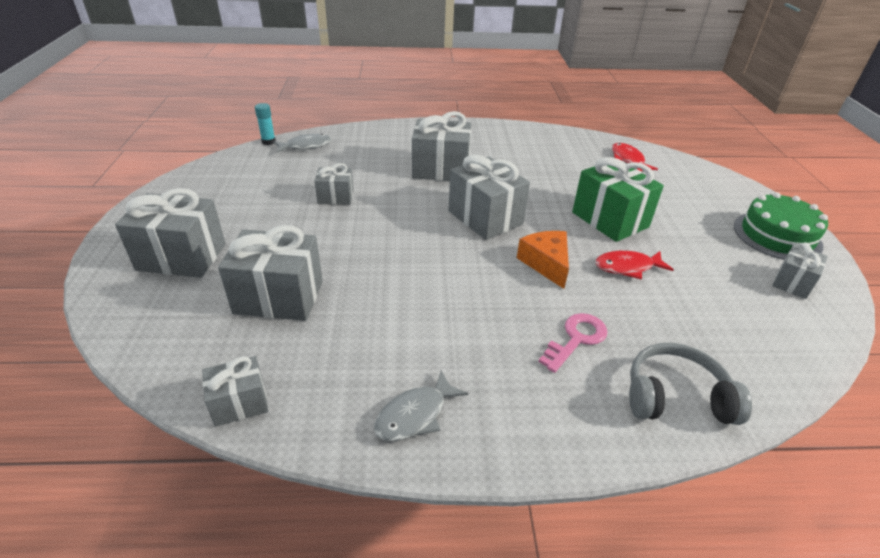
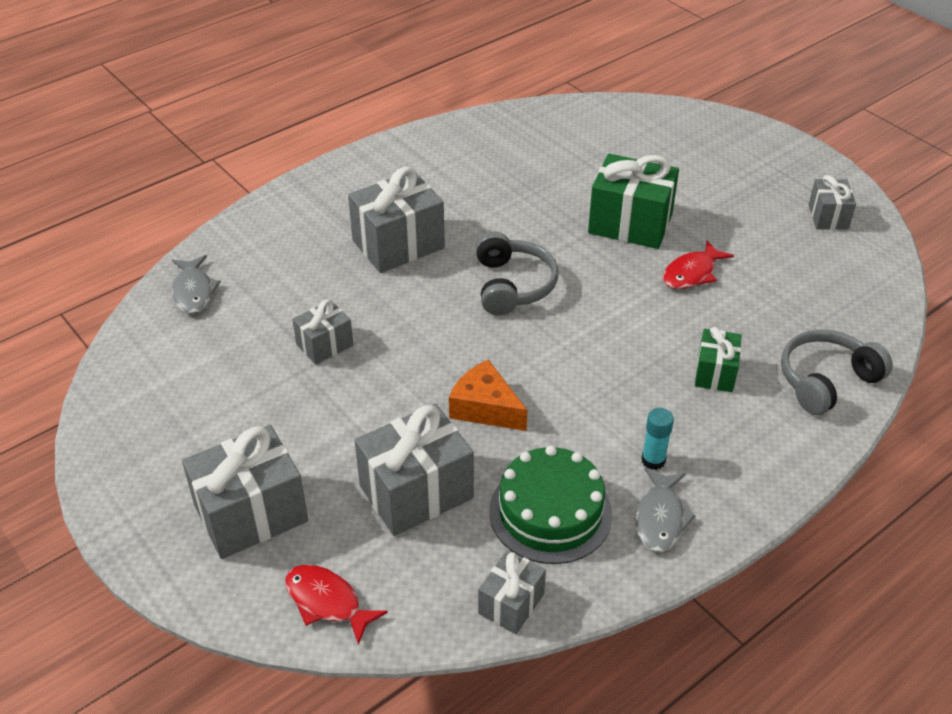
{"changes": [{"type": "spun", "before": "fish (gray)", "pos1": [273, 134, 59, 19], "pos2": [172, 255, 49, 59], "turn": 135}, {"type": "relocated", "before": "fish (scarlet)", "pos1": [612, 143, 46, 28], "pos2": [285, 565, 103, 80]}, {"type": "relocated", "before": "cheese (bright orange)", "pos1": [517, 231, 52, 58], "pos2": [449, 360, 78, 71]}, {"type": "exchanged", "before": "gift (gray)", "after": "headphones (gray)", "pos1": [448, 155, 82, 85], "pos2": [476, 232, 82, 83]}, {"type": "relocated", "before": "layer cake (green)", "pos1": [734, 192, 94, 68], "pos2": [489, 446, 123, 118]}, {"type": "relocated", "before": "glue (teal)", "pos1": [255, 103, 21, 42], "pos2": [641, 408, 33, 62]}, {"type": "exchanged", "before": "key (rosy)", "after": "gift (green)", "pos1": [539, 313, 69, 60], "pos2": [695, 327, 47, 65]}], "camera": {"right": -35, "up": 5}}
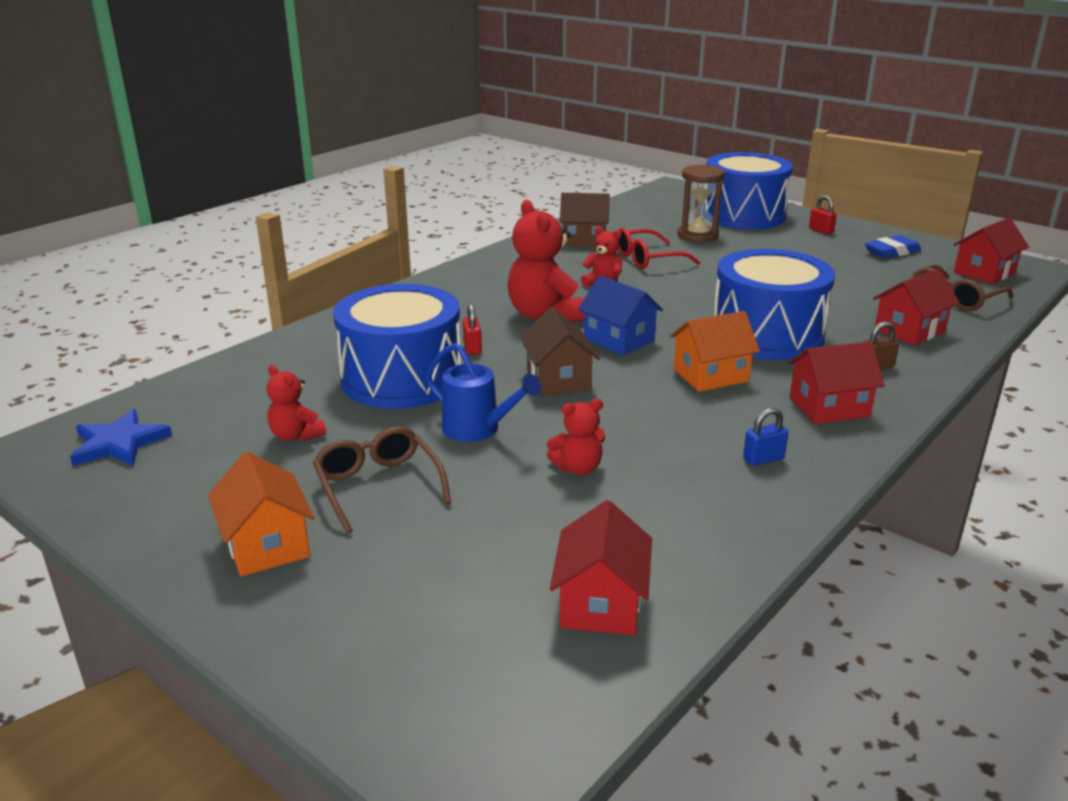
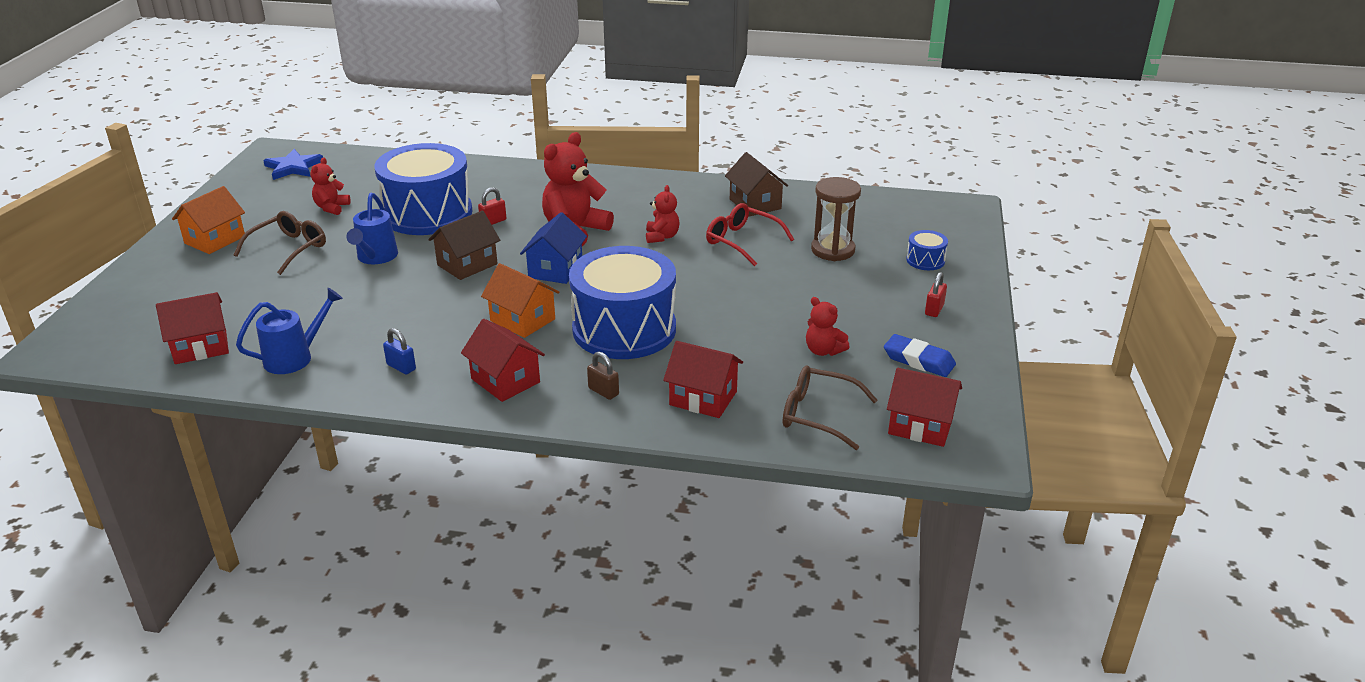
{"changes": [{"type": "appeared", "after": "watering can (royal blue)", "pos2": [236, 288, 107, 86]}, {"type": "relocated", "before": "stuffed bear (scarlet)", "pos1": [547, 399, 58, 76], "pos2": [806, 297, 44, 59]}, {"type": "size", "before": "drum (royal blue)", "pos1": [704, 152, 89, 78], "pos2": [906, 230, 42, 40], "scale": 0.4}], "camera": {"right": 60, "up": 5}}
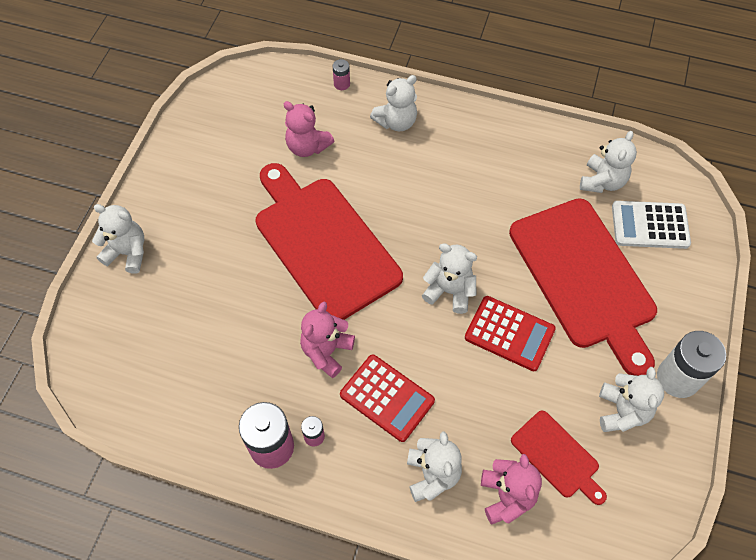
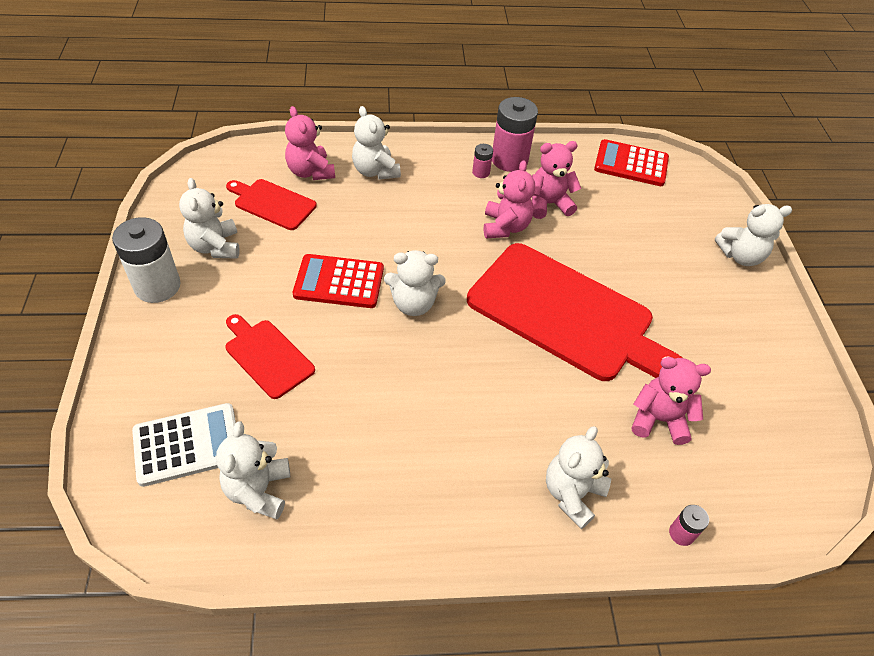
{"changes": [{"type": "size", "before": "chopping board (scarlet)", "pos1": [509, 198, 148, 178], "pos2": [226, 314, 89, 85], "scale": 0.48}, {"type": "appeared", "after": "stuffed bear (rosy)", "pos2": [532, 141, 49, 78]}, {"type": "relocated", "before": "pocket calculator (scarlet)", "pos1": [340, 354, 95, 88], "pos2": [594, 139, 75, 47]}], "camera": {"right": 155, "up": -10}}
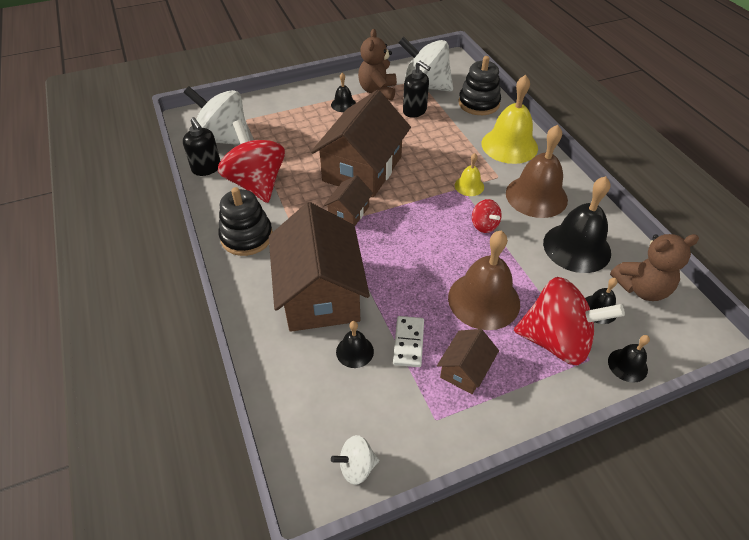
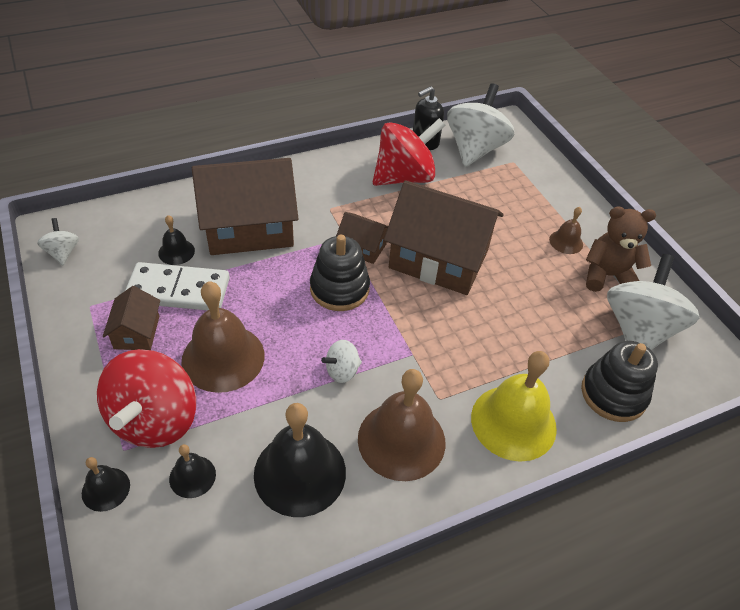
{"changes": [{"type": "spun", "before": "toy house (dark brown)", "pos1": [437, 329, 62, 65], "pos2": [103, 286, 57, 64], "turn": 60}, {"type": "size", "before": "domino (pure white)", "pos1": [393, 316, 31, 51], "pos2": [125, 262, 105, 48], "scale": 1.71}, {"type": "relocated", "before": "ring stacker (jet-black)", "pos1": [218, 187, 55, 69], "pos2": [310, 235, 60, 76]}, {"type": "colour", "before": "whirligig (scarlet)", "after": "whirligig (pure white)", "pos1": [472, 199, 30, 34], "pos2": [321, 340, 41, 43]}, {"type": "colour", "before": "hand bell (jet-black)", "after": "hand bell (dark brown)", "pos1": [331, 73, 25, 39], "pos2": [549, 207, 34, 47]}, {"type": "missing", "before": "soap pump (jet-black)", "pos1": [403, 61, 28, 57]}, {"type": "missing", "before": "hand bell (golden)", "pos1": [455, 153, 29, 43]}, {"type": "missing", "before": "stuffed bear (dark brown)", "pos1": [610, 234, 89, 67]}], "camera": {"right": 85, "up": 0}}
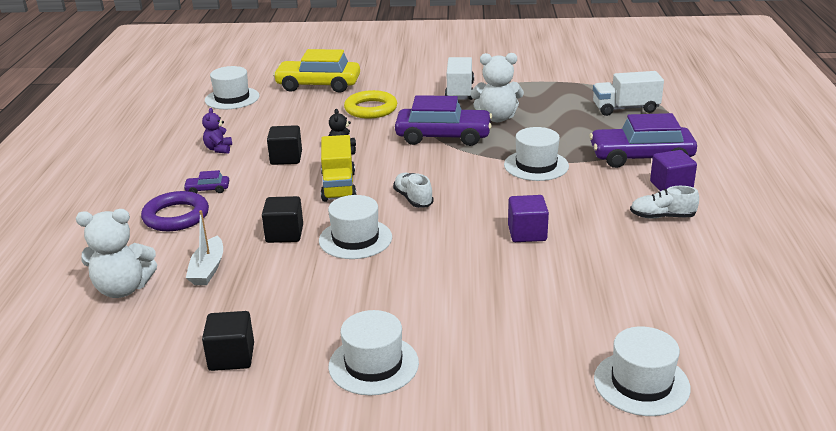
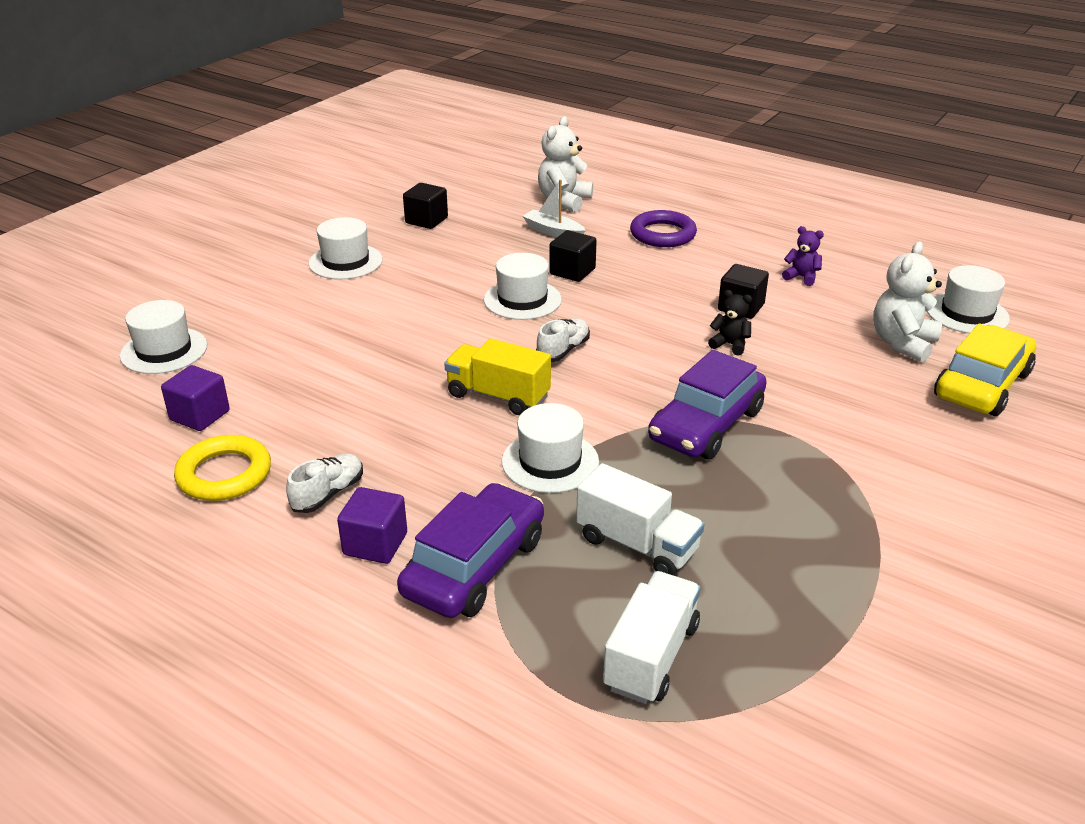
{"changes": [{"type": "relocated", "before": "solid cube (purple)", "pos1": [508, 195, 41, 47], "pos2": [161, 365, 69, 66]}, {"type": "relocated", "before": "torus (golden)", "pos1": [344, 90, 53, 29], "pos2": [174, 435, 97, 66]}, {"type": "relocated", "before": "lorry (golden)", "pos1": [321, 135, 35, 67], "pos2": [444, 338, 107, 77]}, {"type": "spun", "before": "sneaker (pure white)", "pos1": [393, 173, 40, 35], "pos2": [536, 318, 54, 44], "turn": -60}, {"type": "relocated", "before": "lorry (pure white)", "pos1": [445, 57, 29, 43], "pos2": [576, 463, 128, 113]}, {"type": "relocated", "before": "stuffed bear (pure white)", "pos1": [470, 53, 54, 69], "pos2": [873, 241, 69, 122]}, {"type": "missing", "before": "car (purple)", "pos1": [183, 170, 46, 23]}], "camera": {"right": 120, "up": 5}}
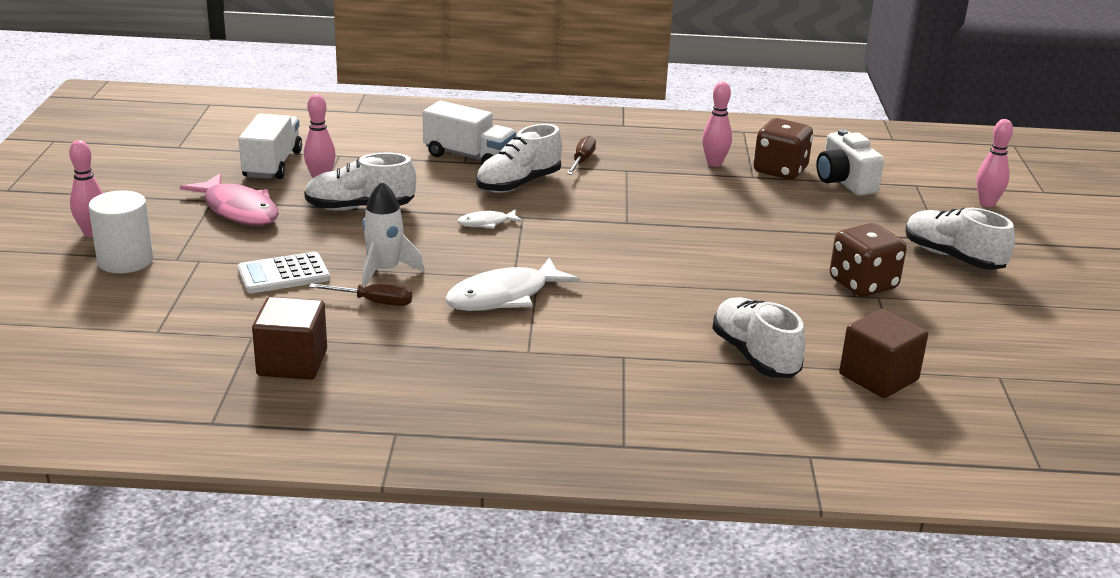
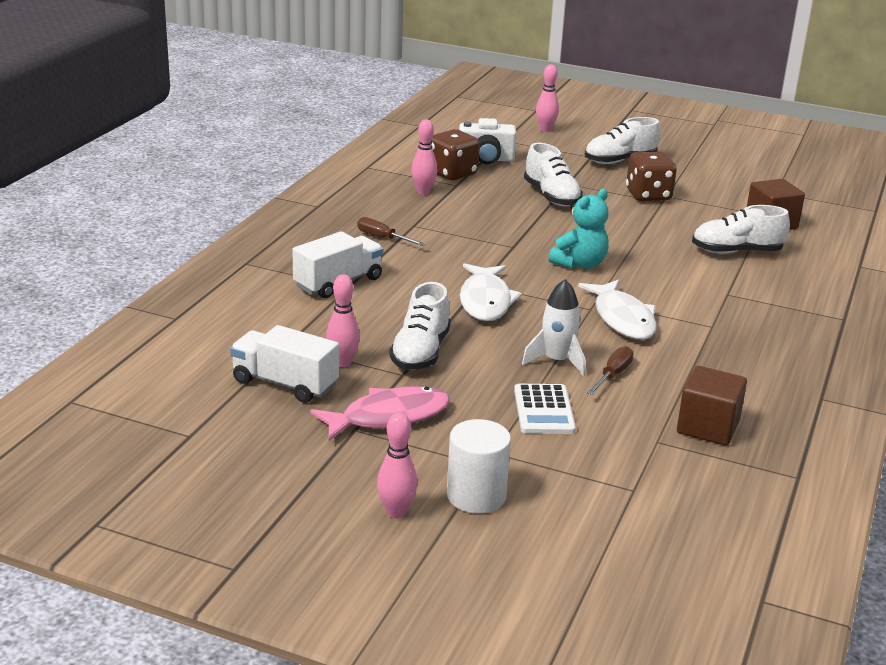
{"changes": [{"type": "size", "before": "fish (pure white)", "pos1": [458, 210, 65, 19], "pos2": [460, 263, 62, 58], "scale": 1.97}, {"type": "relocated", "before": "sneaker (pure white)", "pos1": [476, 124, 86, 69], "pos2": [524, 143, 59, 63]}, {"type": "appeared", "after": "stuffed bear (teal)", "pos2": [549, 189, 60, 80]}], "camera": {"right": -70, "up": 0}}
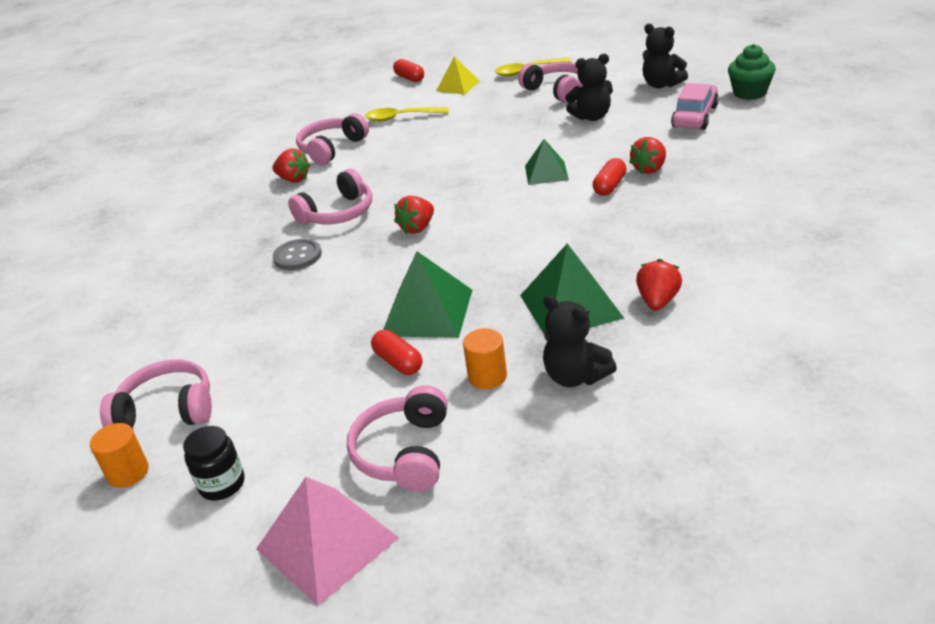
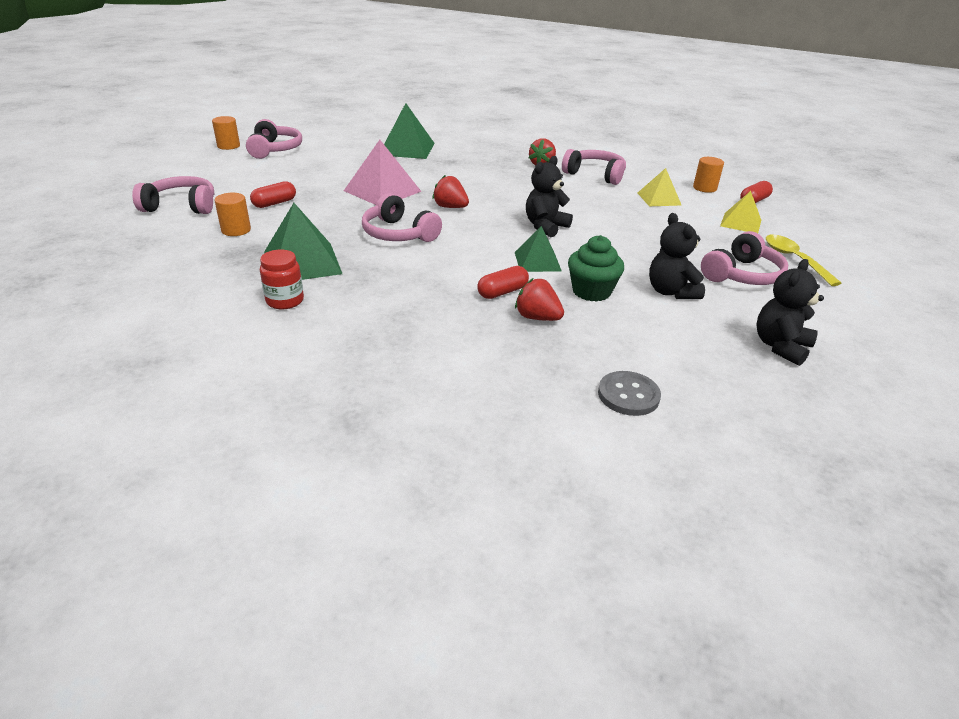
{"changes": [{"type": "exchanged", "before": "berry (scarlet)", "after": "jar (scarlet)", "pos1": [636, 259, 46, 52], "pos2": [260, 250, 44, 59]}, {"type": "relocated", "before": "solid pyramid (rosy)", "pos1": [256, 477, 143, 129], "pos2": [344, 140, 78, 65]}, {"type": "relocated", "before": "headphones (rosy)", "pos1": [288, 169, 84, 56], "pos2": [362, 193, 80, 49]}, {"type": "relocated", "before": "solid pyramid (green)", "pos1": [383, 251, 89, 87], "pos2": [384, 103, 50, 56]}, {"type": "spun", "before": "pill shape (scarlet)", "pos1": [593, 158, 34, 38], "pos2": [477, 266, 52, 33], "turn": -60}, {"type": "relocated", "before": "stuffed bear (jet-black)", "pos1": [543, 295, 74, 92], "pos2": [526, 156, 47, 81]}, {"type": "relocated", "before": "muffin (green)", "pos1": [728, 44, 48, 56], "pos2": [568, 235, 56, 67]}, {"type": "relocated", "before": "shirt button (gray)", "pos1": [273, 239, 49, 31], "pos2": [598, 371, 63, 45]}, {"type": "exchanged", "before": "tablespoon (golden)", "after": "solid pyramid (golden)", "pos1": [365, 107, 84, 15], "pos2": [638, 168, 43, 38]}, {"type": "appeared", "after": "cylinder (bright orange)", "pos2": [693, 157, 31, 36]}, {"type": "missing", "before": "jar (jet-black)", "pos1": [183, 426, 62, 75]}, {"type": "missing", "before": "car (rosy)", "pos1": [671, 83, 48, 47]}], "camera": {"right": 80, "up": 0}}
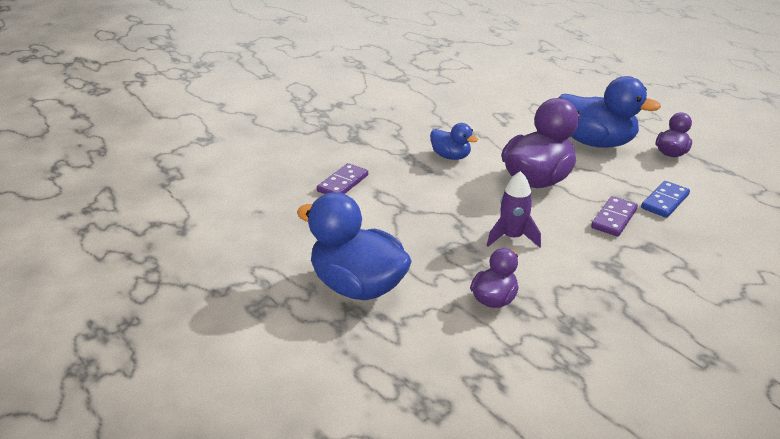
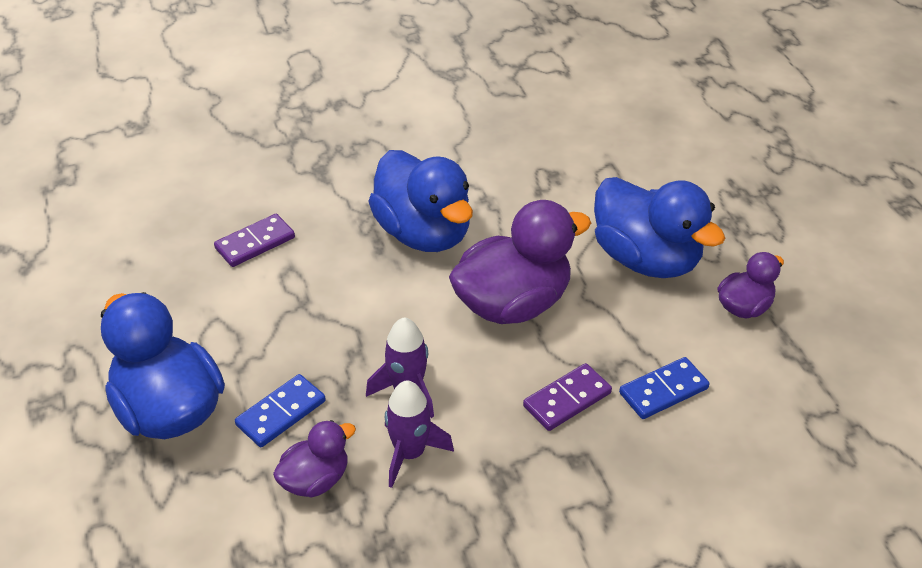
{"changes": [{"type": "appeared", "after": "domino (royal blue)", "pos2": [235, 374, 91, 73]}, {"type": "size", "before": "rubber duck (royal blue)", "pos1": [430, 123, 48, 37], "pos2": [368, 150, 105, 102], "scale": 1.9}, {"type": "appeared", "after": "rocket (purple)", "pos2": [385, 380, 69, 108]}], "camera": {"right": 20, "up": 10}}
